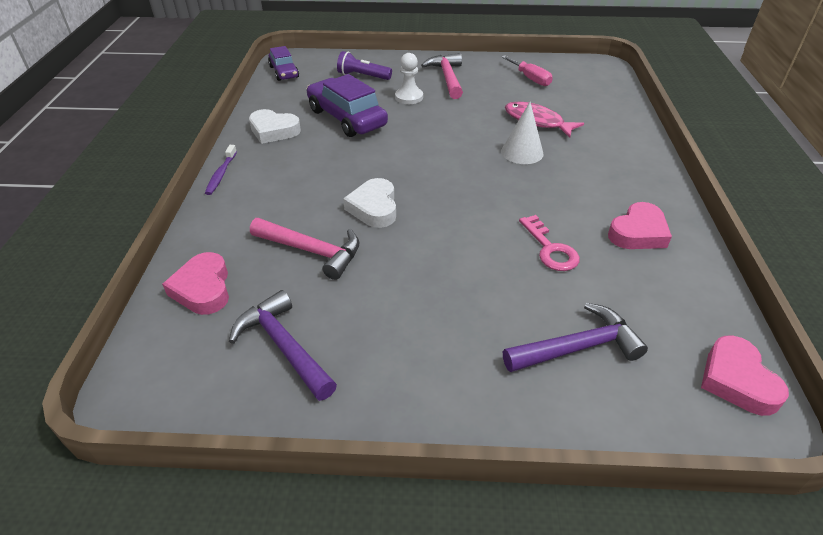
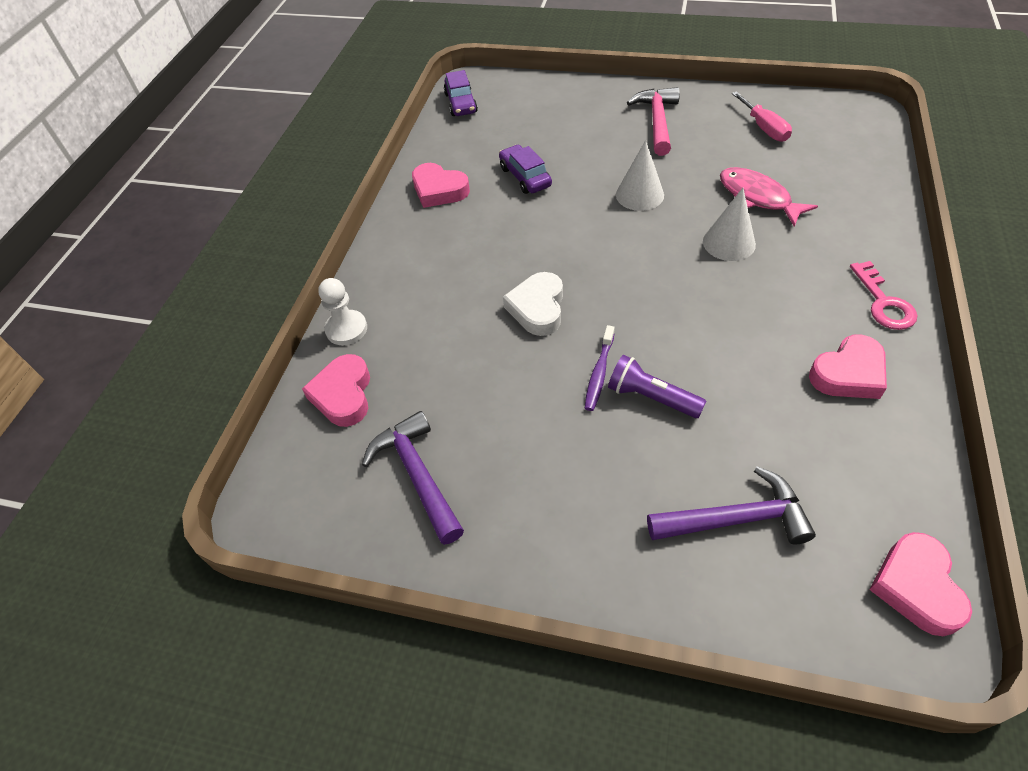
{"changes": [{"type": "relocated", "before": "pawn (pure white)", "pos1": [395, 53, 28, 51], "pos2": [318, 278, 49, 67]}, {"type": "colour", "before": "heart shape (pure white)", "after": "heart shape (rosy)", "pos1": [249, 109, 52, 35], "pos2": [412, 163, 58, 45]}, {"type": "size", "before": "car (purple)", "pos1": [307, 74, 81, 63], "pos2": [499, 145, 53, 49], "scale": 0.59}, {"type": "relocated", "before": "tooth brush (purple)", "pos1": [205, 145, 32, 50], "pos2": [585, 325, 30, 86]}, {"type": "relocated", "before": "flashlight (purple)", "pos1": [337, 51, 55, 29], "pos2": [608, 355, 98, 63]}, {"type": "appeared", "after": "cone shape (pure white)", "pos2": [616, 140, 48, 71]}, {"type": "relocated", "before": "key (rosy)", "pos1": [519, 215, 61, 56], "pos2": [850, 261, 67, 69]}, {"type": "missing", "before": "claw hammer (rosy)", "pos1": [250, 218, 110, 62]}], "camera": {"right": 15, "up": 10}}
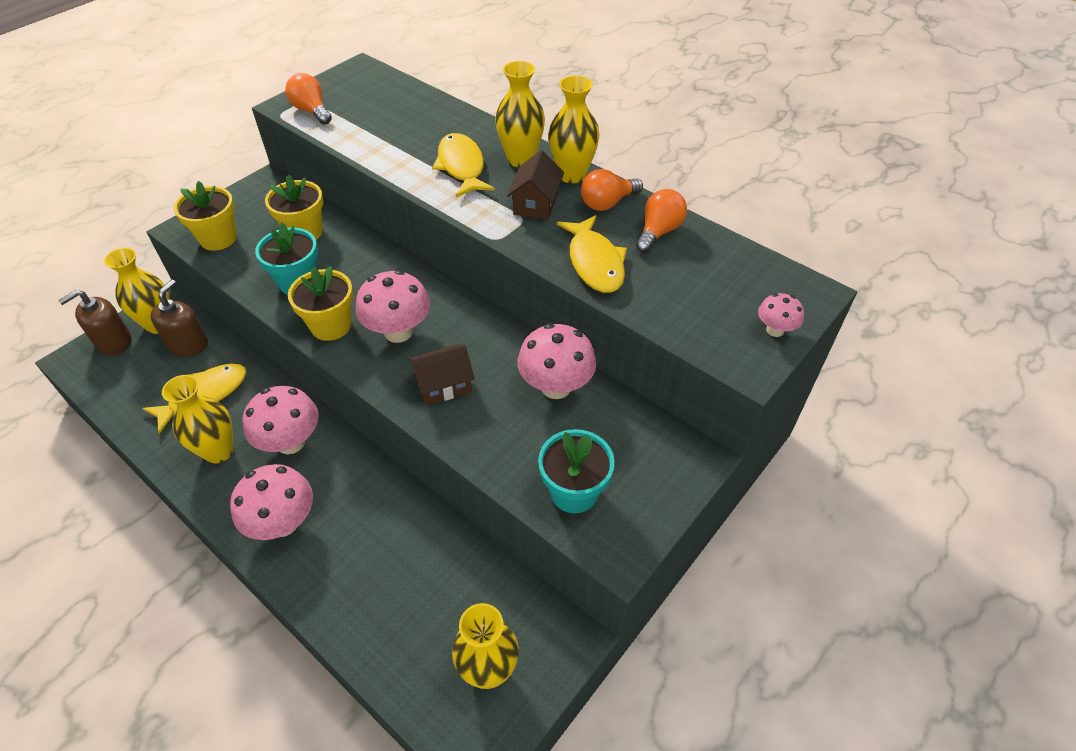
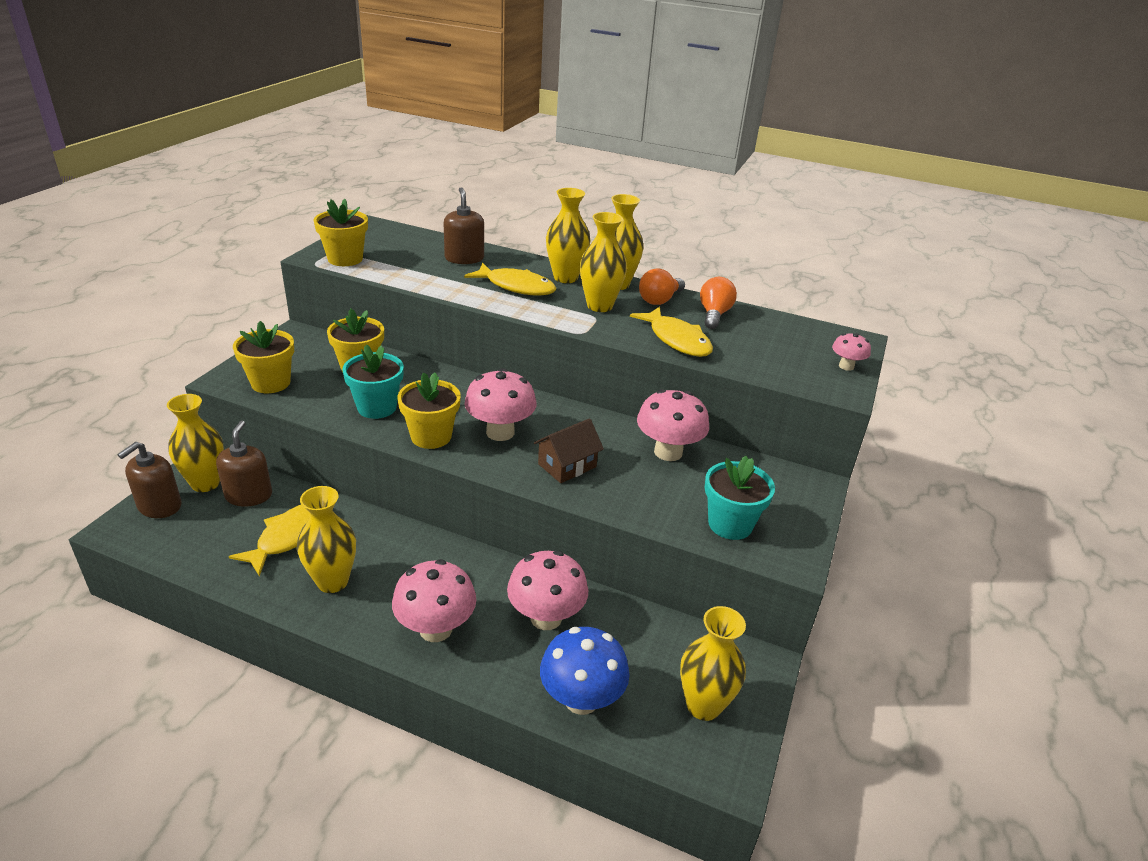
{"changes": [{"type": "exchanged", "before": "lightbulb (bright orange)", "after": "plant pot (golden)", "pos1": [285, 73, 47, 52], "pos2": [313, 199, 55, 67]}, {"type": "appeared", "after": "soap pump (dark brown)", "pos2": [444, 187, 40, 77]}, {"type": "spun", "before": "fish (golden)", "pos1": [432, 133, 63, 64], "pos2": [464, 263, 92, 33], "turn": 150}, {"type": "relocated", "before": "mushroom (rosy)", "pos1": [243, 386, 76, 68], "pos2": [507, 550, 81, 80]}, {"type": "appeared", "after": "mushroom (royal blue)", "pos2": [540, 627, 90, 88]}, {"type": "exchanged", "before": "toy house (dark brown)", "after": "flower vase (golden)", "pos1": [507, 150, 57, 70], "pos2": [580, 212, 47, 100]}], "camera": {"right": -20, "up": -15}}
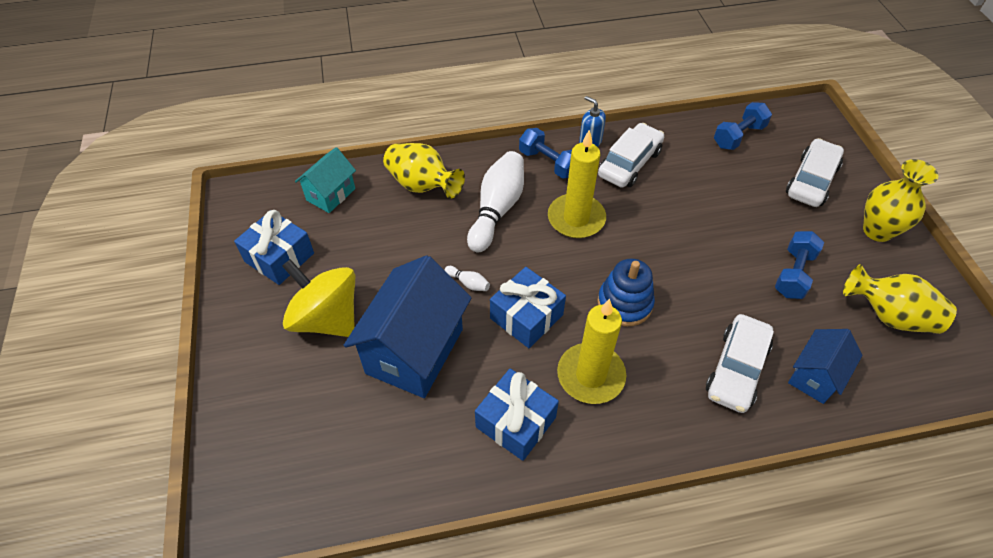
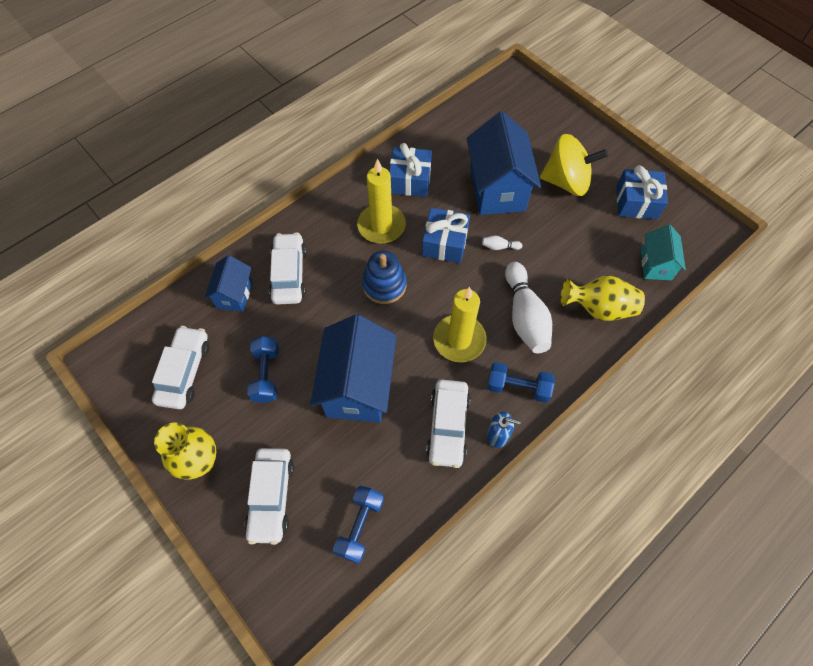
{"changes": [{"type": "exchanged", "before": "flower vase (golden)", "after": "car (pure white)", "pos1": [843, 264, 114, 70], "pos2": [152, 326, 58, 83]}, {"type": "appeared", "after": "toy house (royal blue)", "pos2": [310, 314, 87, 109]}], "camera": {"right": 150, "up": 10}}
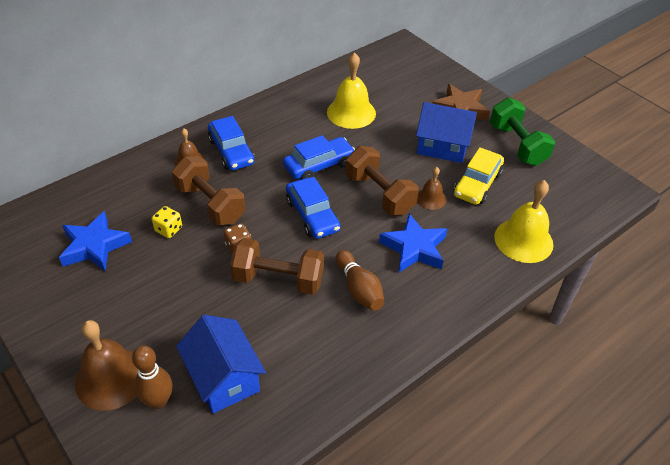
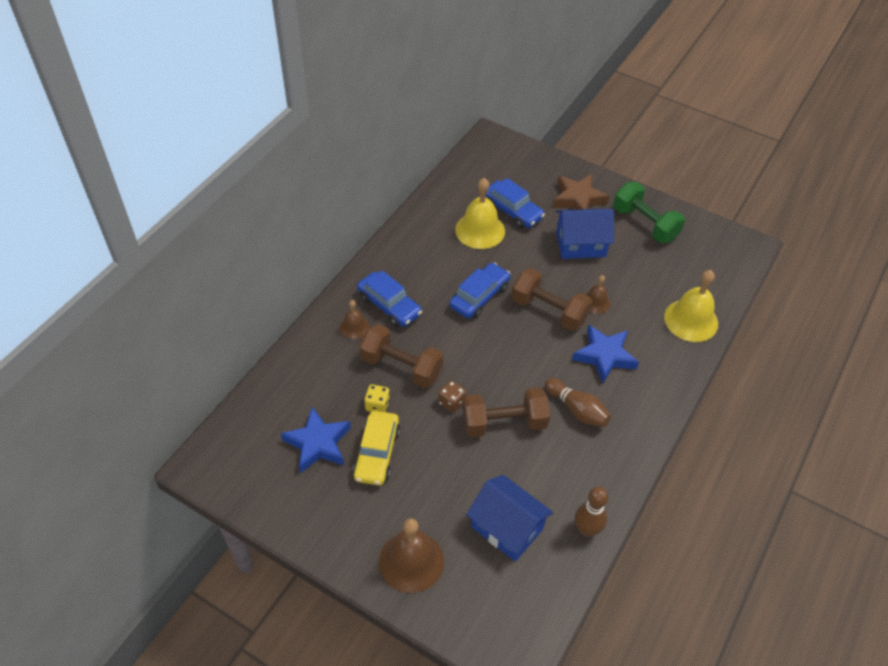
{"changes": [{"type": "relocated", "before": "car (golden)", "pos1": [454, 147, 50, 58], "pos2": [353, 411, 47, 75]}, {"type": "relocated", "before": "car (royal blue)", "pos1": [286, 177, 54, 62], "pos2": [486, 178, 59, 51]}, {"type": "relocated", "before": "tenpin (dark brown)", "pos1": [132, 345, 41, 64], "pos2": [575, 487, 33, 50]}], "camera": {"right": -20, "up": 5}}
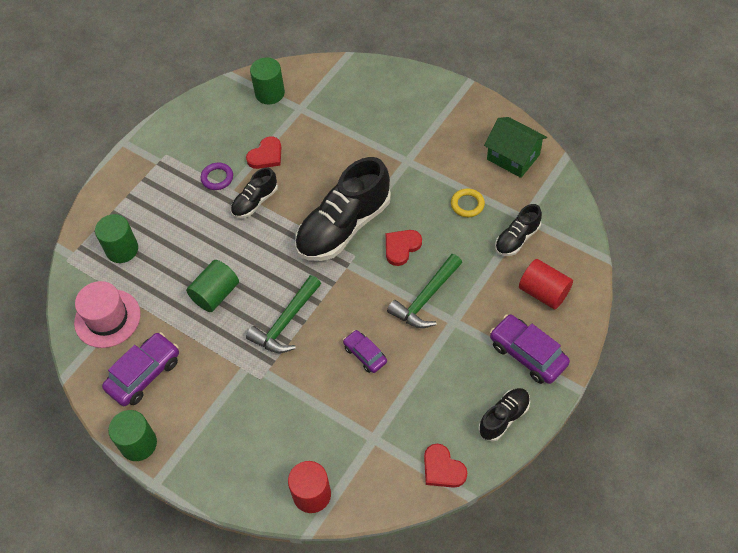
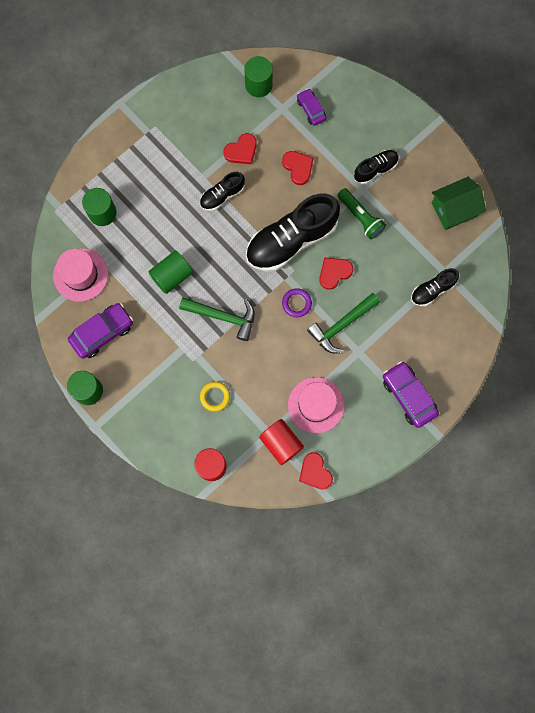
{"changes": [{"type": "spun", "before": "claw hammer (green)", "pos1": [246, 275, 75, 78], "pos2": [179, 298, 76, 43], "turn": -120}, {"type": "relocated", "before": "torus (golden)", "pos1": [451, 188, 34, 29], "pos2": [200, 381, 30, 31]}, {"type": "relocated", "before": "cylinder (scarlet)", "pos1": [519, 259, 54, 50], "pos2": [259, 419, 45, 46]}, {"type": "appeared", "after": "heart shape (scarlet)", "pos2": [282, 151, 32, 34]}, {"type": "relocated", "before": "torus (purple)", "pos1": [201, 163, 32, 27], "pos2": [282, 288, 30, 29]}, {"type": "appeared", "after": "tall hat (rosy)", "pos2": [288, 377, 57, 56]}, {"type": "relocated", "before": "car (purple)", "pos1": [343, 330, 44, 43], "pos2": [297, 88, 29, 38]}, {"type": "appeared", "after": "flashlight (green)", "pos2": [337, 188, 49, 51]}, {"type": "relocated", "before": "sneaker (jet-black)", "pos1": [479, 388, 51, 54], "pos2": [354, 150, 45, 34]}, {"type": "spun", "before": "toy house (green)", "pos1": [484, 117, 63, 61], "pos2": [432, 177, 54, 53], "turn": -75}], "camera": {"right": 10, "up": 20}}
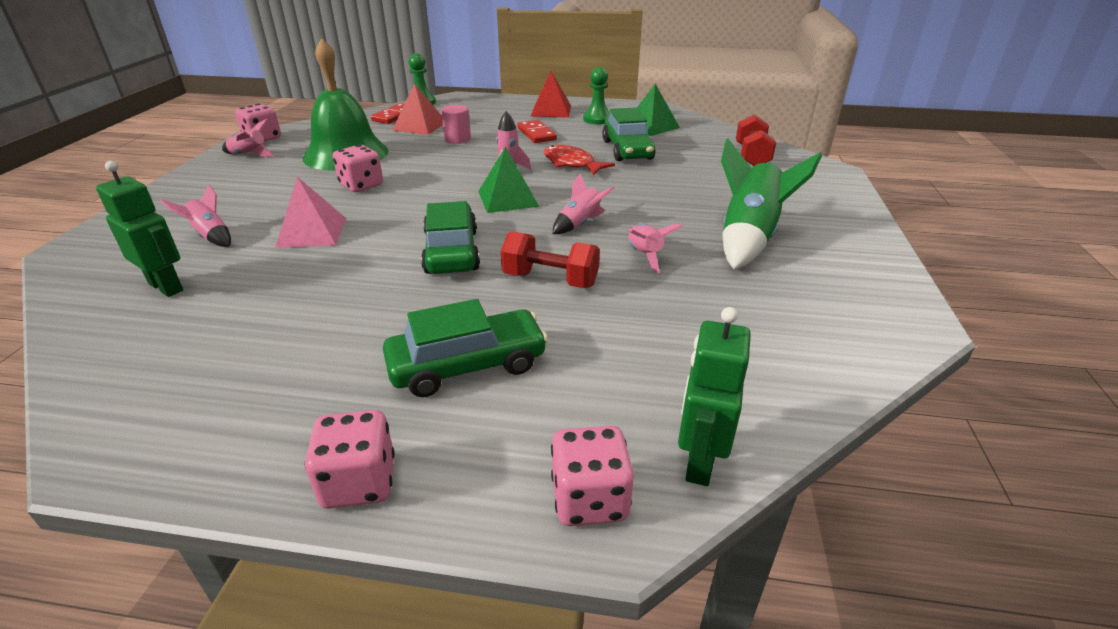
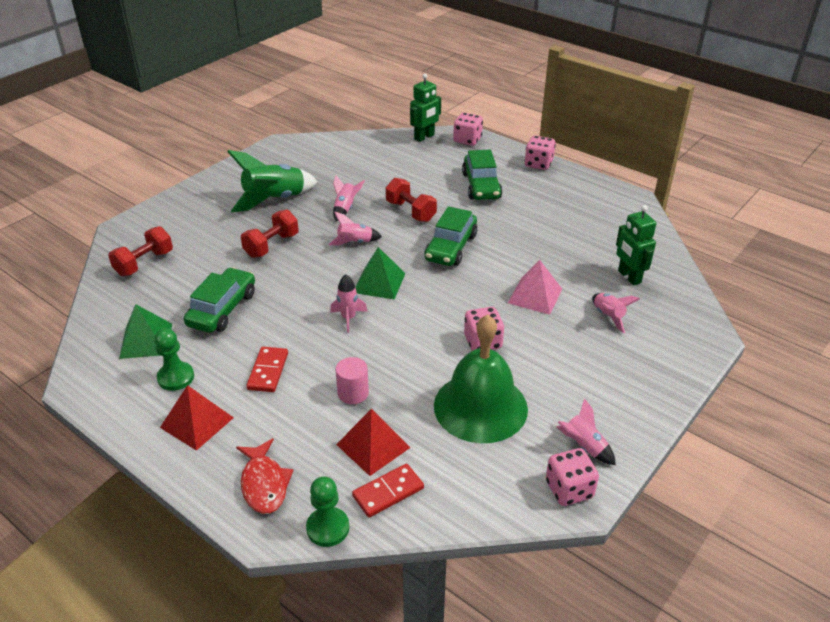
{"changes": [{"type": "relocated", "before": "fish (scarlet)", "pos1": [544, 145, 71, 30], "pos2": [236, 438, 58, 76]}, {"type": "appeared", "after": "free weight (scarlet)", "pos2": [241, 209, 58, 49]}, {"type": "spun", "before": "car (green)", "pos1": [383, 299, 165, 98], "pos2": [462, 150, 40, 50], "turn": -105}], "camera": {"right": -150, "up": 5}}
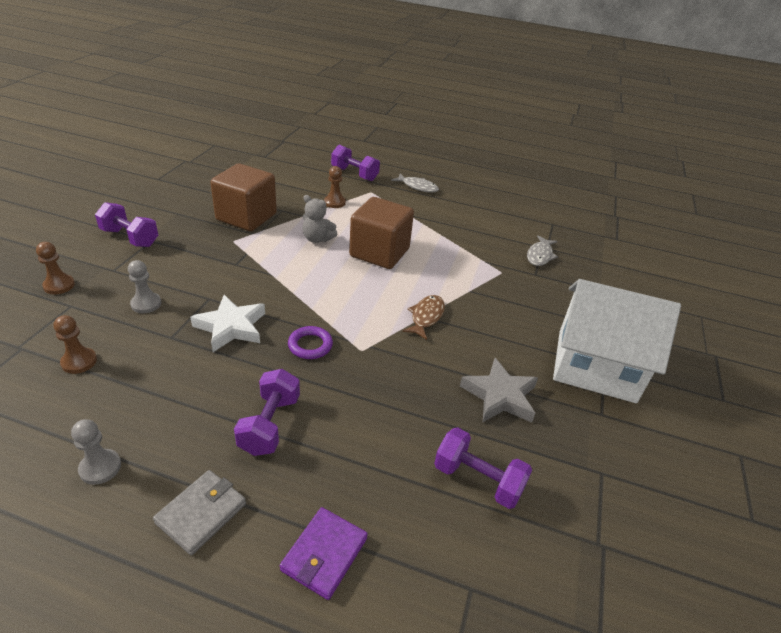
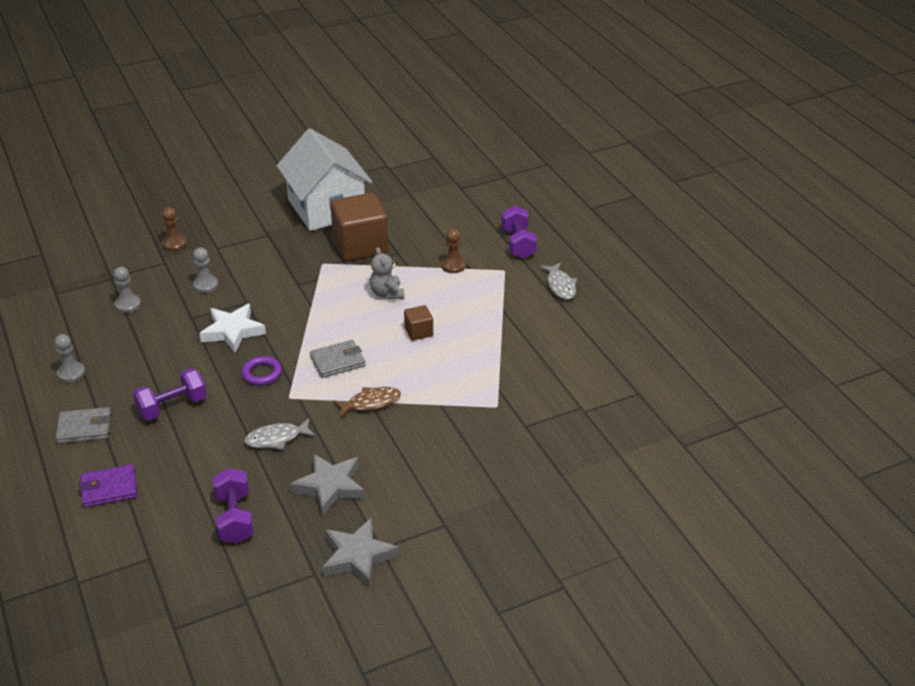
{"changes": [{"type": "colour", "before": "pawn (dark brown)", "after": "pawn (gray)", "pos1": [53, 315, 44, 59], "pos2": [113, 267, 28, 46]}, {"type": "relocated", "before": "fish (gray)", "pos1": [527, 235, 31, 31], "pos2": [244, 418, 72, 32]}, {"type": "relocated", "before": "toy house (pure white)", "pos1": [553, 279, 128, 124], "pos2": [276, 128, 96, 103]}, {"type": "appeared", "after": "card wallet (gray)", "pos2": [310, 340, 55, 38]}, {"type": "appeared", "after": "star (gray)", "pos2": [322, 518, 77, 70]}, {"type": "size", "before": "solid cube (dark brown)", "pos1": [349, 197, 65, 72], "pos2": [404, 305, 29, 36], "scale": 0.47}, {"type": "missing", "before": "free weight (purple)", "pos1": [95, 202, 63, 45]}], "camera": {"right": 50, "up": 0}}
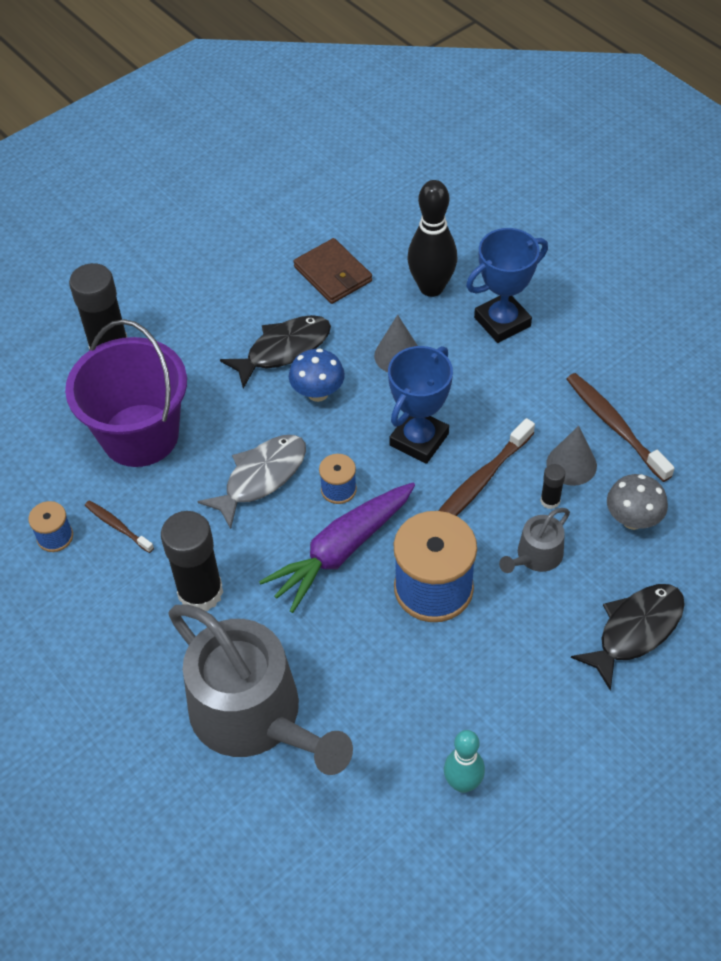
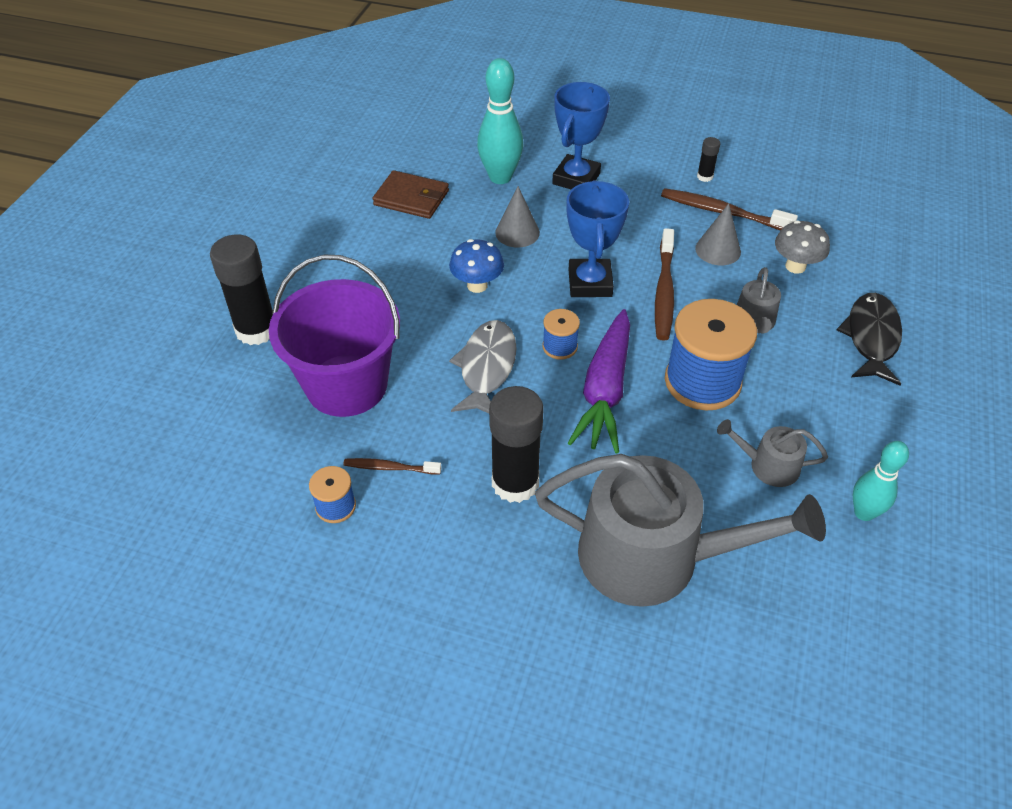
{"changes": [{"type": "colour", "before": "tenpin (jet-black)", "after": "tenpin (teal)", "pos1": [407, 180, 50, 117], "pos2": [477, 58, 47, 126]}, {"type": "relocated", "before": "glue (jet-black)", "pos1": [540, 464, 25, 45], "pos2": [697, 137, 23, 45]}, {"type": "appeared", "after": "watering can (gray)", "pos2": [717, 419, 111, 68]}, {"type": "missing", "before": "fish (jet-black)", "pos1": [220, 315, 111, 74]}], "camera": {"right": -35, "up": -5}}
